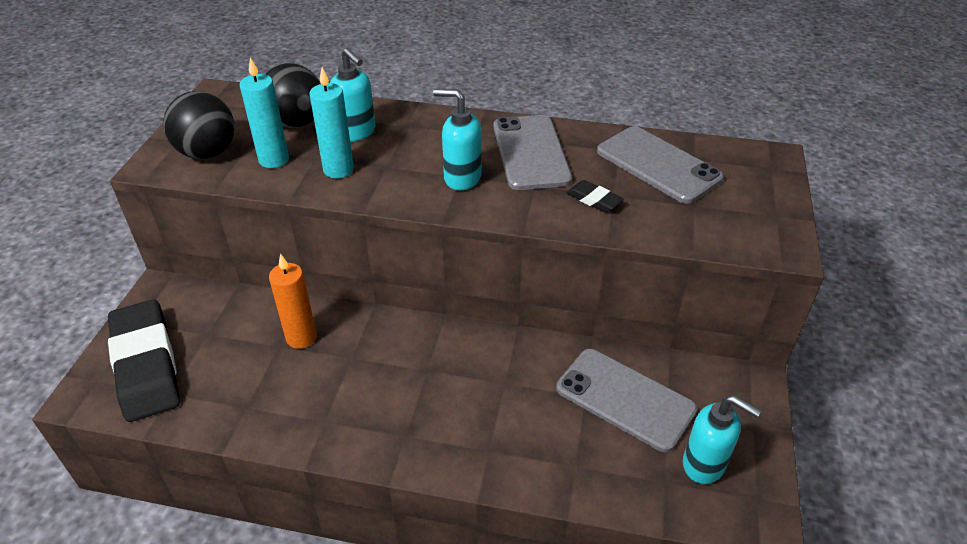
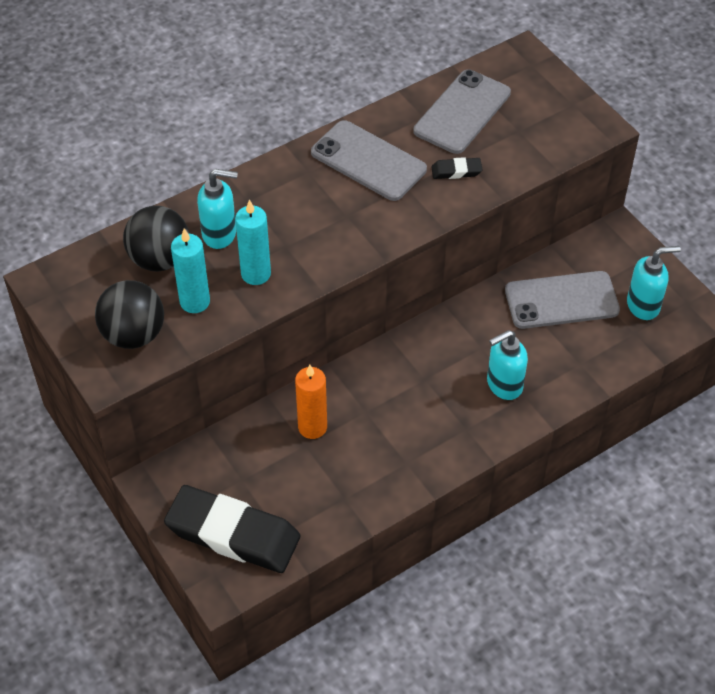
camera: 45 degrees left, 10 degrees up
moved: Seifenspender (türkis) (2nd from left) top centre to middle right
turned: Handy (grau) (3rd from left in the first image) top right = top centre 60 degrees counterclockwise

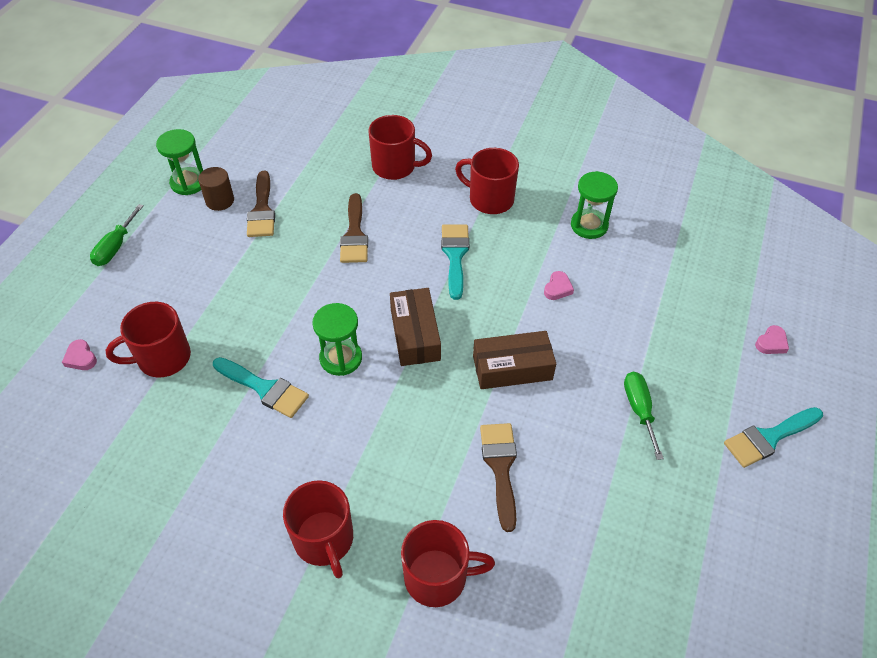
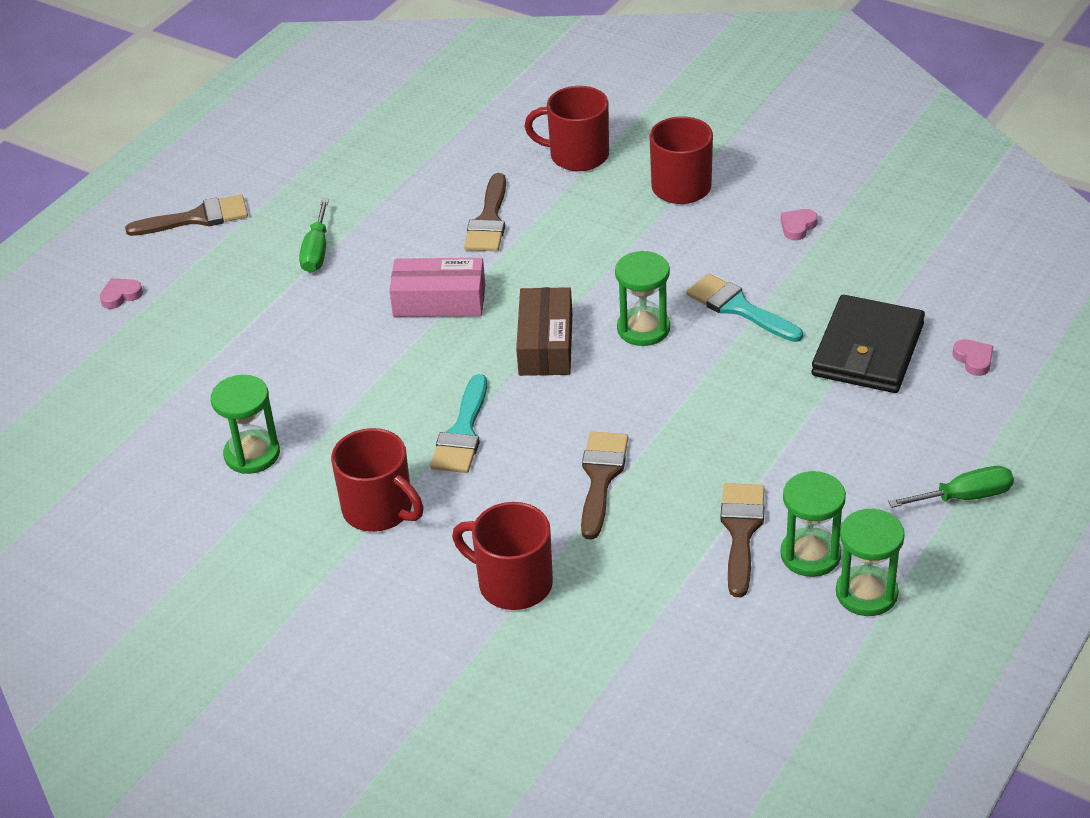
camera: 165 degrees left, 10 degrees down
moved: Herz (rosa) (2nd from left) centre to top right
replaced: Tasse (rot) (1st from left) middle left to Geldbörse (schwarz) middle right; Vollzylinder (braun) top left to Sanduhr (grün) (3rd from left) middle right
recoloured: Schachtel (braun) (2nd from left) centre to Schachtel (rosa) centre; Pinsel (türkis) (3rd from left) middle right to Pinsel (braun) (1st from left) top left
turned: Schraubenzieher (grün) (1st from left in the first image) middle left = middle right 45 degrees clockwise

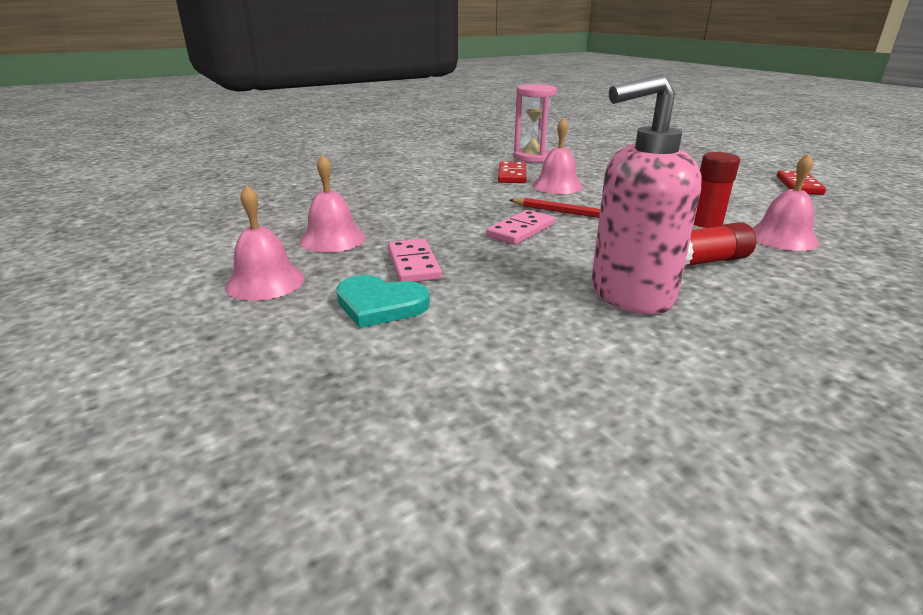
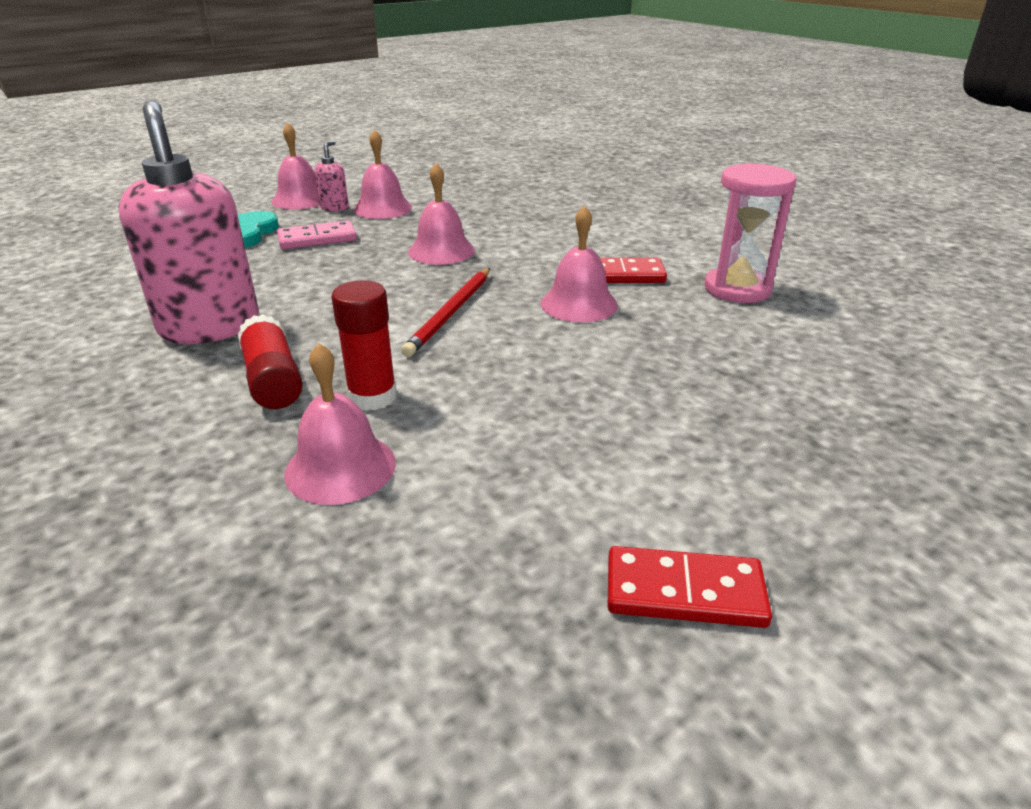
camera: 85 degrees right, 5 degrees up
removed: Dominostein (rosa) (2nd from left) centre
added: Seifenspender (rosa) (2nd from left) top left; Glocke (rosa) (4th from left) top centre

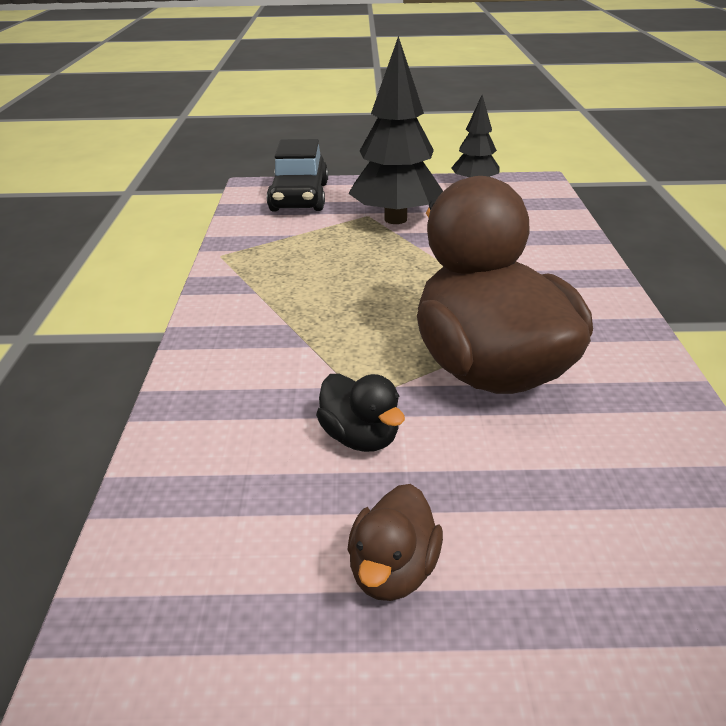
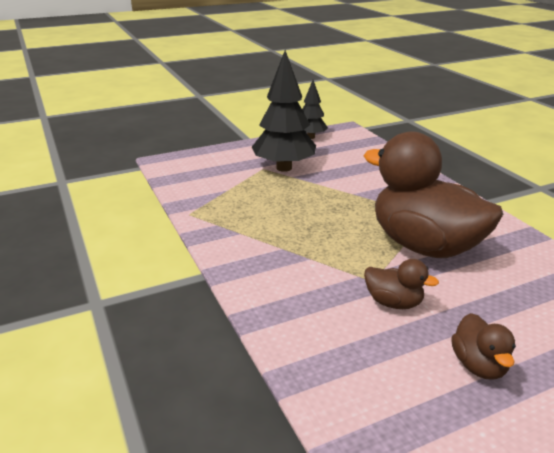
camera: 25 degrees left, 5 degrees down
removed: Auto (schwarz) top centre
recoloured: Ente (schwarz) centre to Ente (braun) (1st from left) middle right

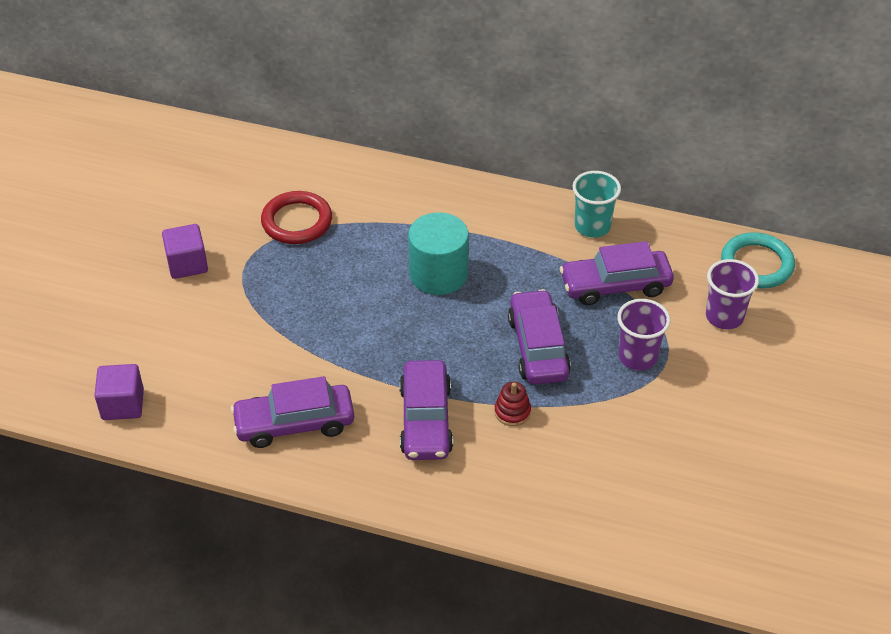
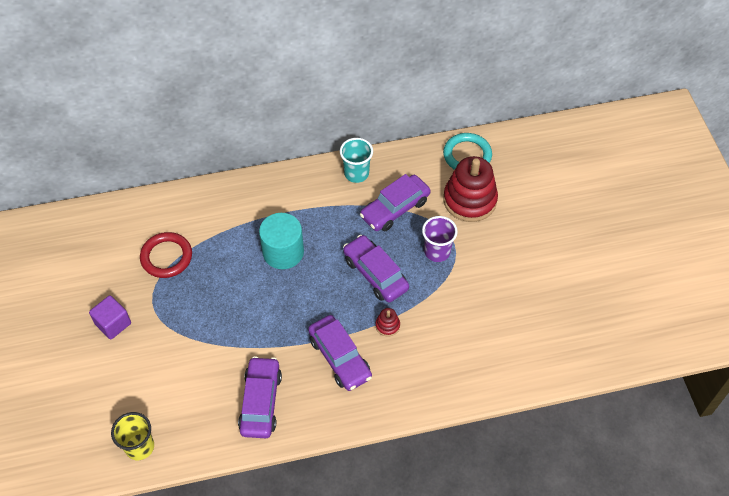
camera: 30 degrees left, 10 degrees up
replaced: Kubus (lila) (1st from left) middle left to Becher (gelb) bottom left; Becher (lila) (2nd from left) middle right to Stapelspielzeug (rot) (2nd from left) centre
turned: Auto (lila) (1st from left) middle left = bottom centre 135 degrees clockwise

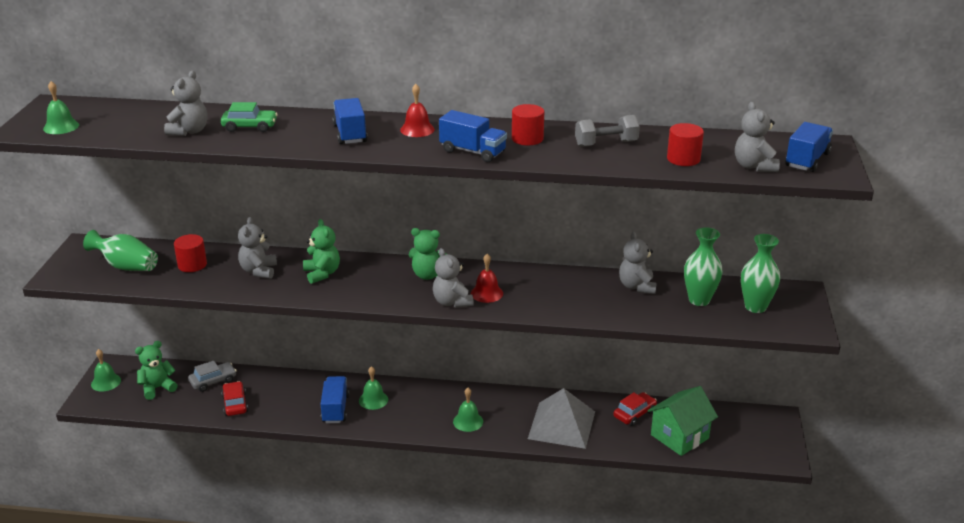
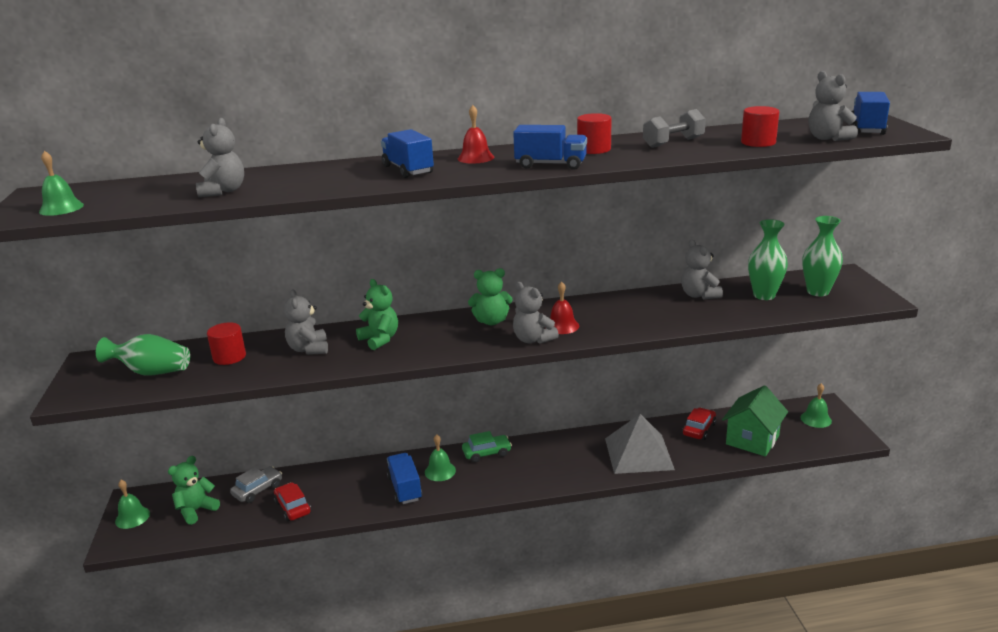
camera: 15 degrees left, 5 degrees down
moved: Auto (grün) top left to bottom centre; Glocke (grün) (4th from left) bottom centre to middle right

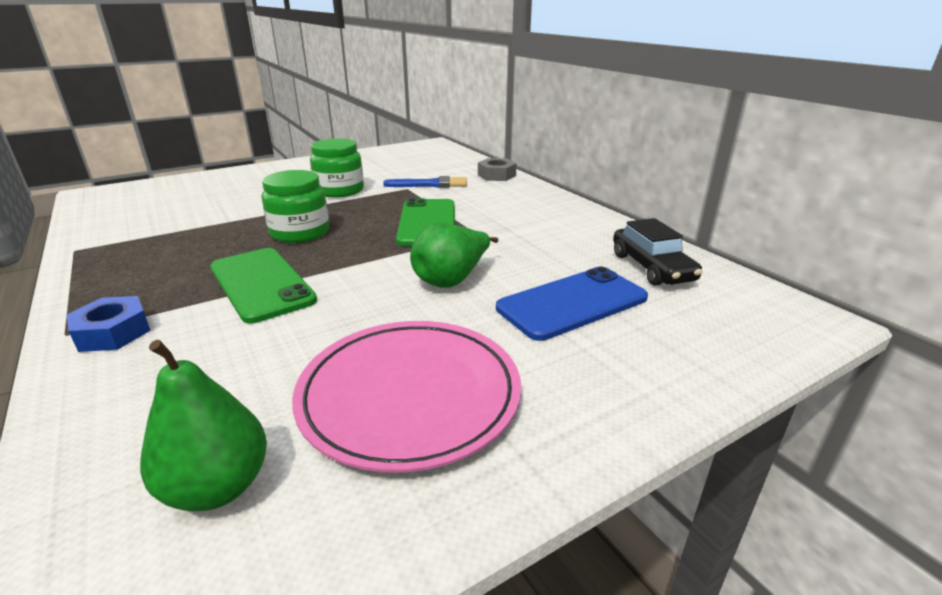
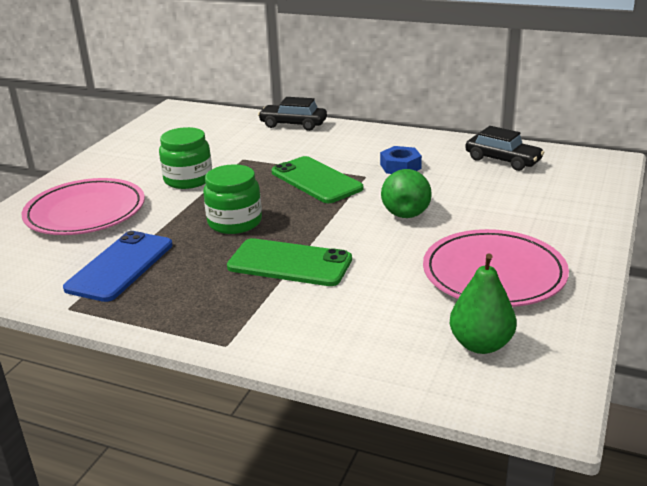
camera: 35 degrees left, 0 degrees up
removed: Pinsel (blau) top centre
added: Teller (rosa) (1st from left) middle left
moved: Sechskantmutter (blau) middle left to top centre; Handy (blau) centre to middle left
replaced: Sechskantmutter (grau) top centre to Auto (schwarz) (1st from left) top centre

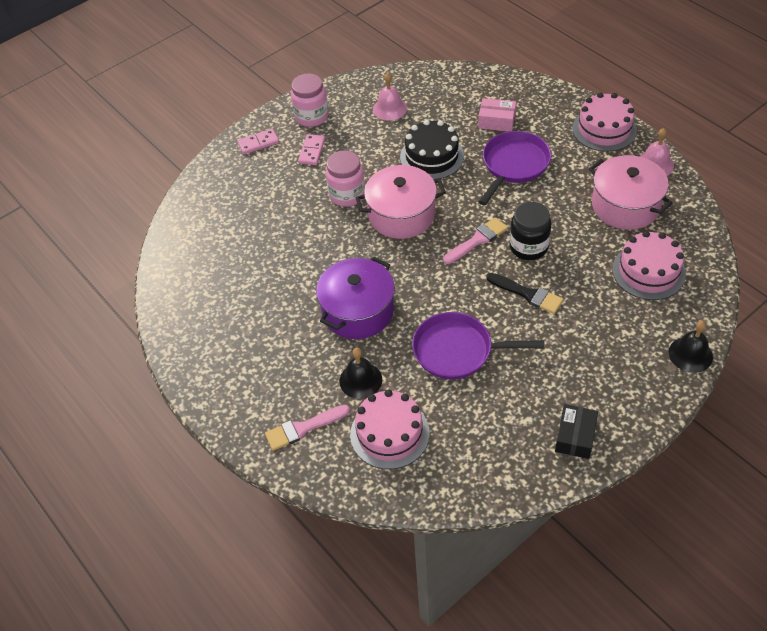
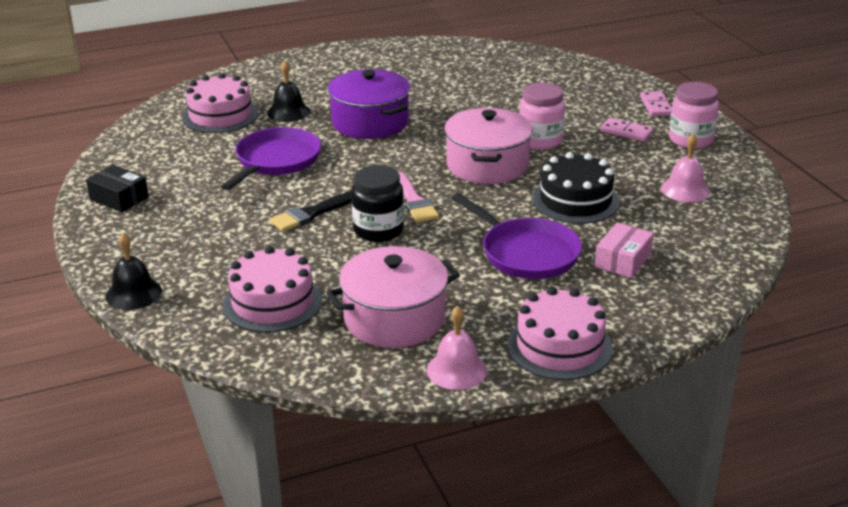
camera: 105 degrees right, 20 degrees down
removed: Pinsel (rosa) (1st from left) bottom centre

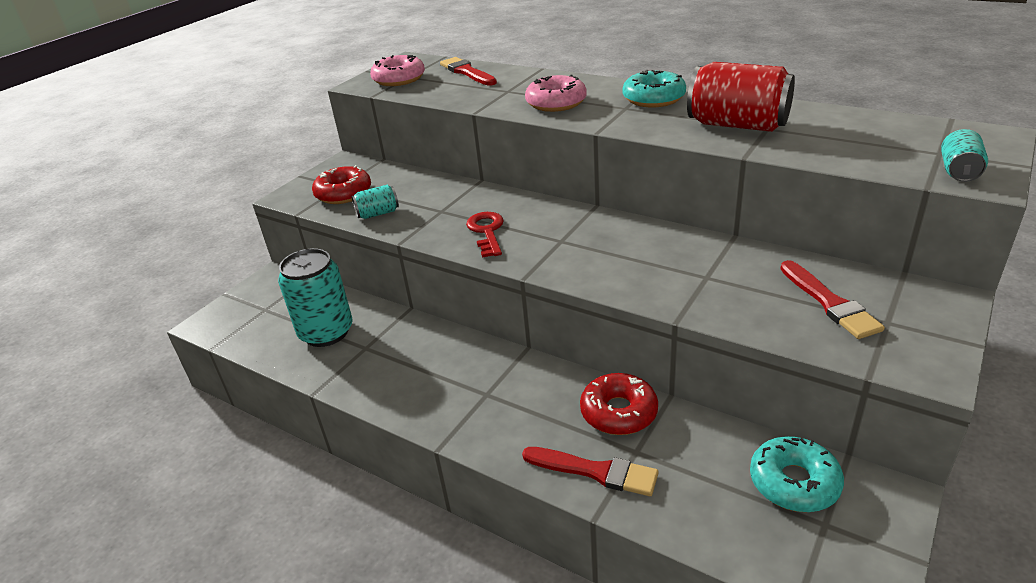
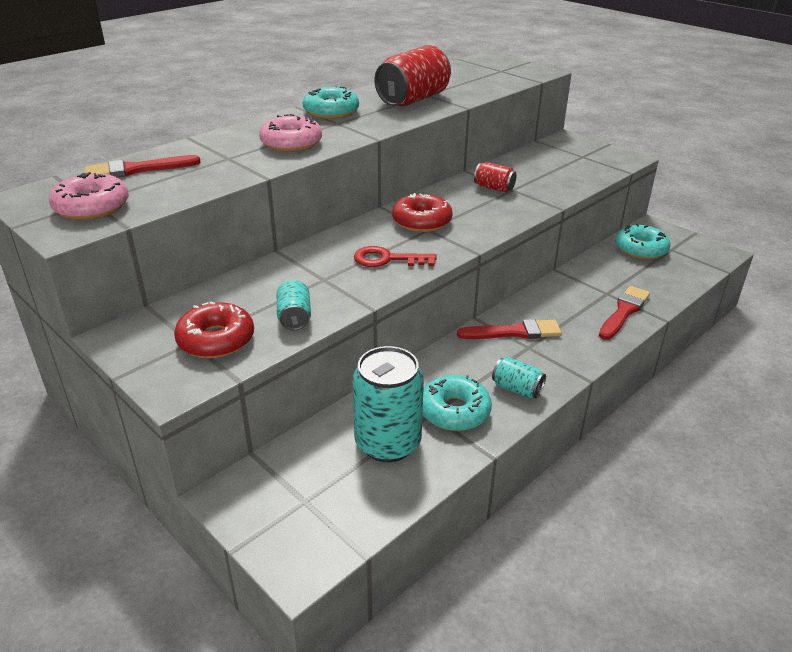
camera: 80 degrees left, 0 degrees up
added: Donut (türkis) (2nd from left) centre; Dose (rot) (2nd from left) top centre
moved: Donut (rot) (2nd from left) bottom centre to top centre; Pinsel (rot) (3rd from left in the first image) middle right to Pinsel (rot) (2nd from left) centre; Dose (türkis) (3rd from left) top right to centre

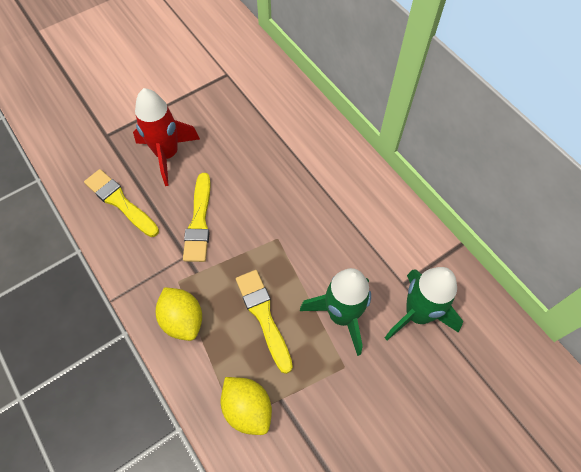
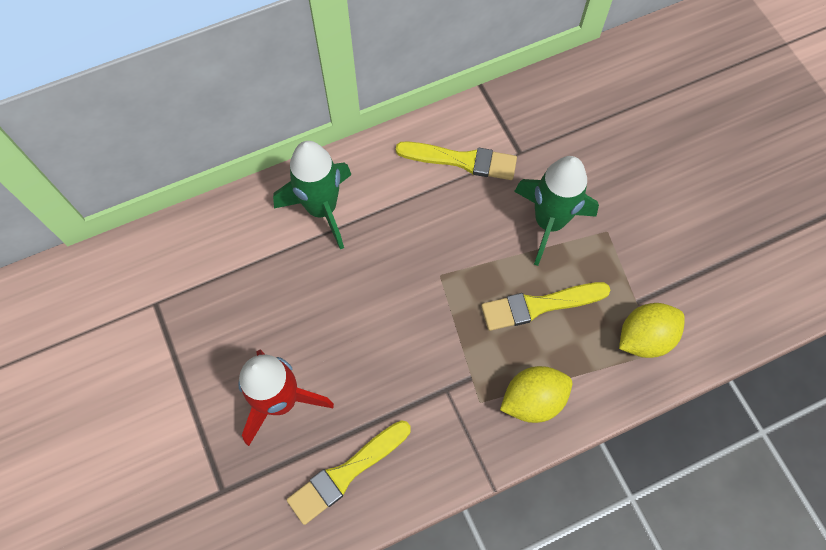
camera: 80 degrees left, 5 degrees up
moved: Pinsel (gelb) (2nd from left) centre to top centre; Rakete (grün) (2nd from left in the first image) middle right to Rakete (grün) (1st from left) centre

